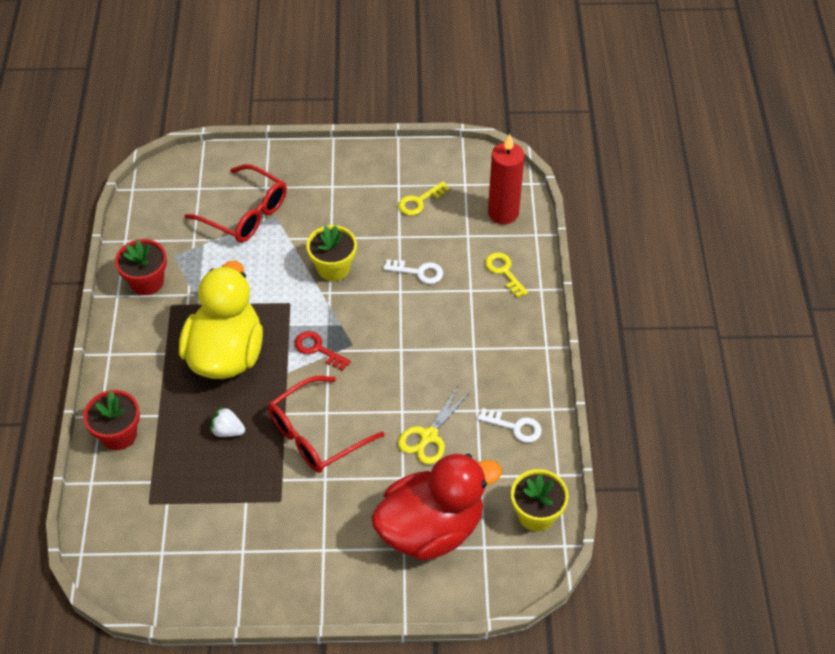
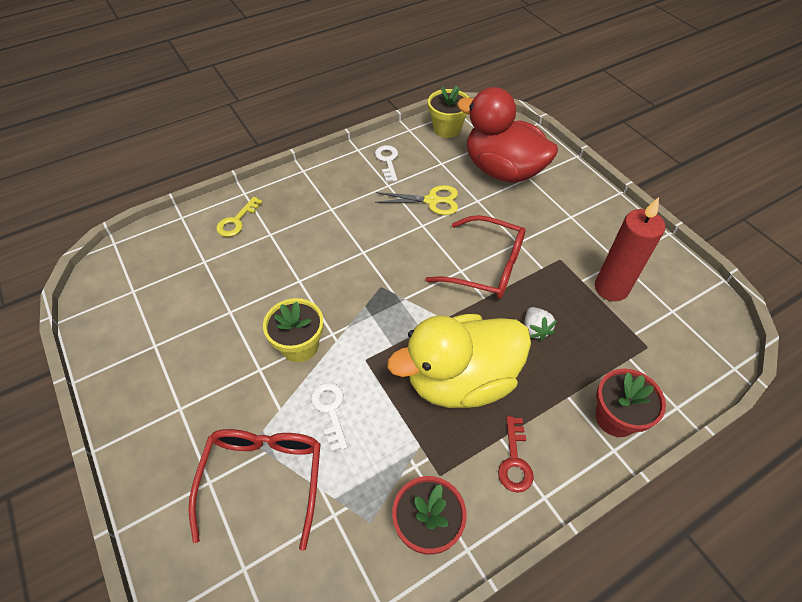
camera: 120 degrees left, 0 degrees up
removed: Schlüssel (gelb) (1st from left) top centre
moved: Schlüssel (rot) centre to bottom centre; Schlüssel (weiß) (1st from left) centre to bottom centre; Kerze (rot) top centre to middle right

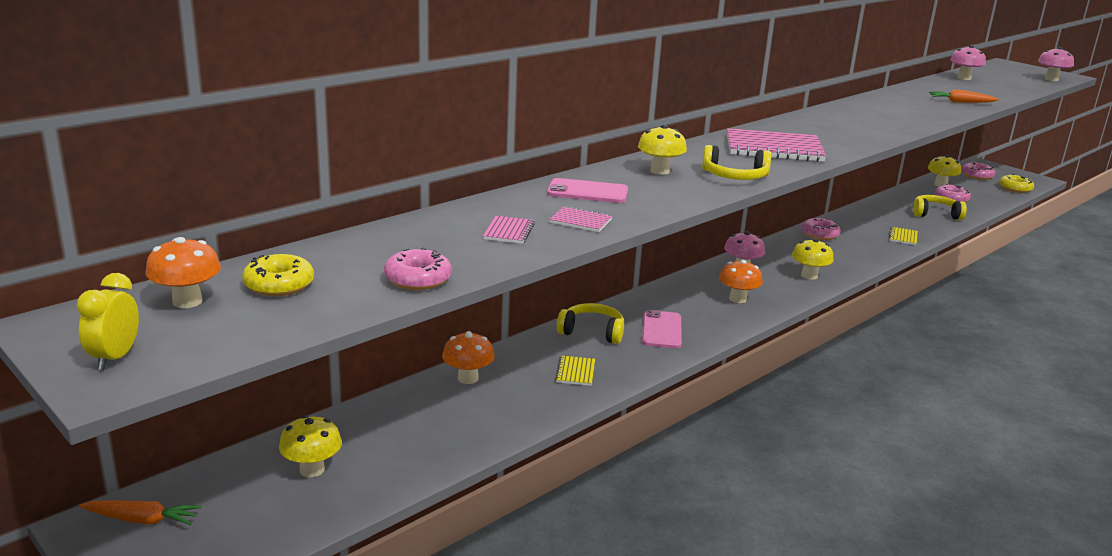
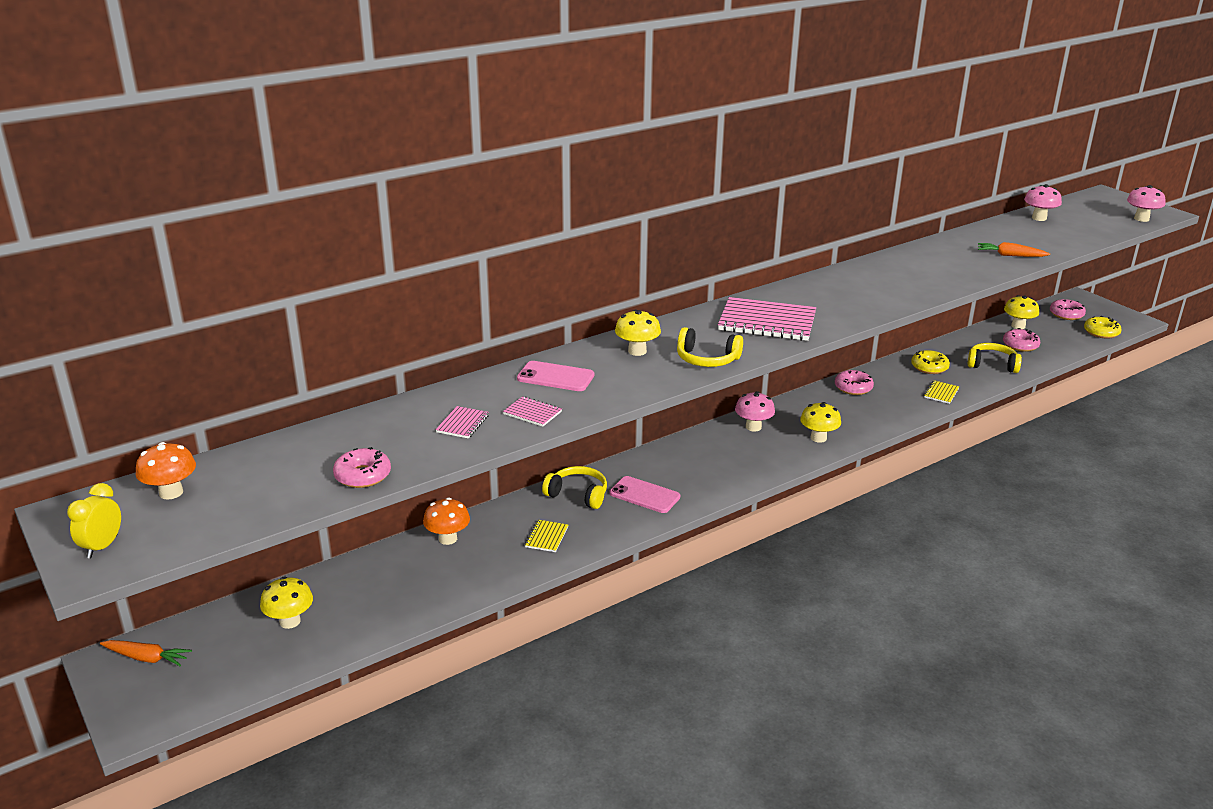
camera: 10 degrees right, 5 degrees up
removed: Pilz (orange) (3rd from left) centre
moved: Donut (gelb) (1st from left) middle left to middle right
turned: Handy (rosa) (2nd from left) centre = centre 75 degrees counterclockwise

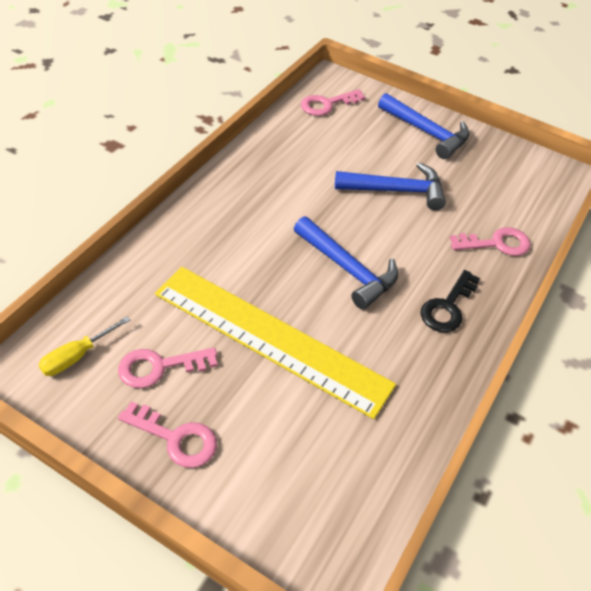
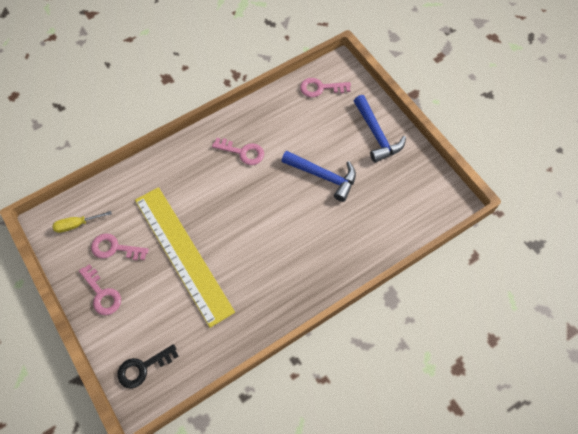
camera: 30 degrees right, 15 degrees up
removed: Hammer (blau) (1st from left) centre
moved: Schlüssel (schwarz) middle right to bottom left; Schlüssel (rosa) (4th from left in the first image) middle right to Schlüssel (rosa) (3rd from left) centre

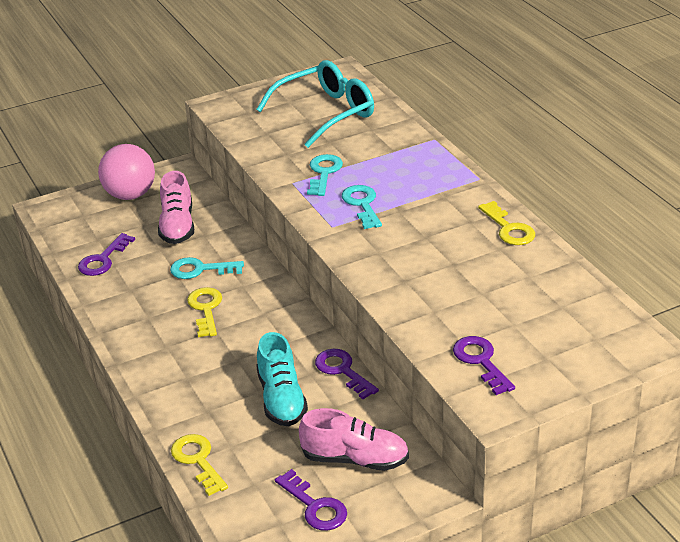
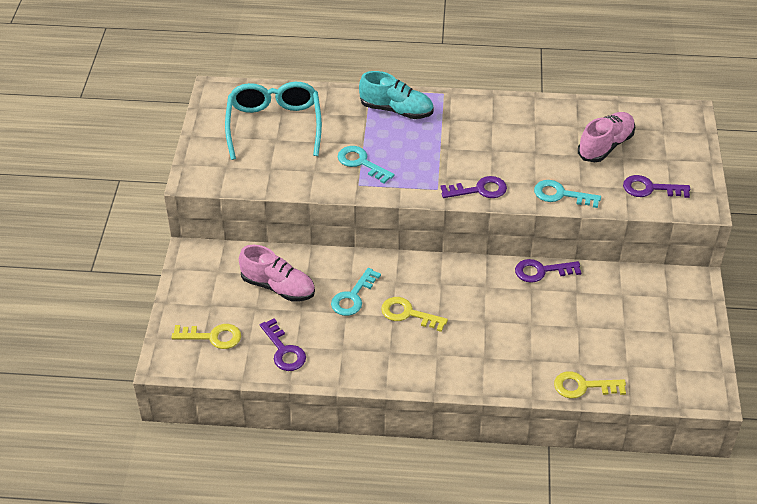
camera: 60 degrees left, 10 degrees up
removed: Ball (rosa) top left
moved: Schuh (türkis) bottom centre to top centre; Schlüssel (lila) (2nd from left) bottom centre to centre; Schuh (rosa) (2nd from left) bottom centre to top right; Schlüssel (türkis) (3rd from left) centre to middle right; Schlüssel (gelb) (3rd from left in the first image) middle right to Schlüssel (gelb) (1st from left) bottom left

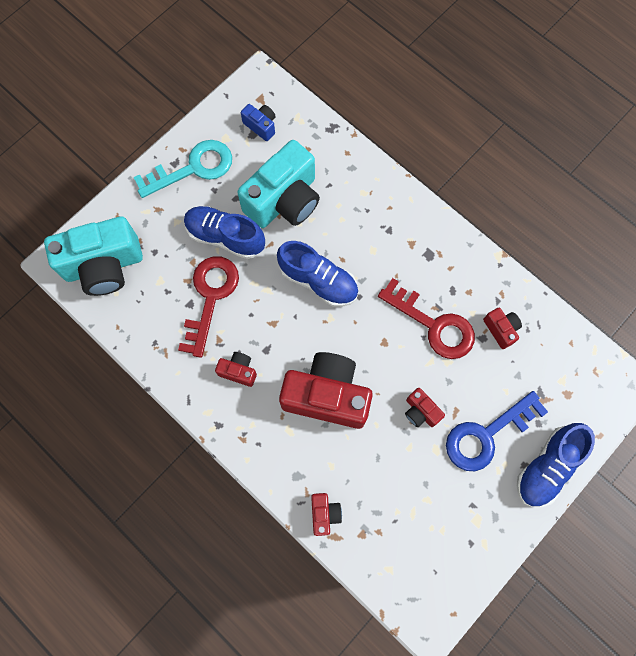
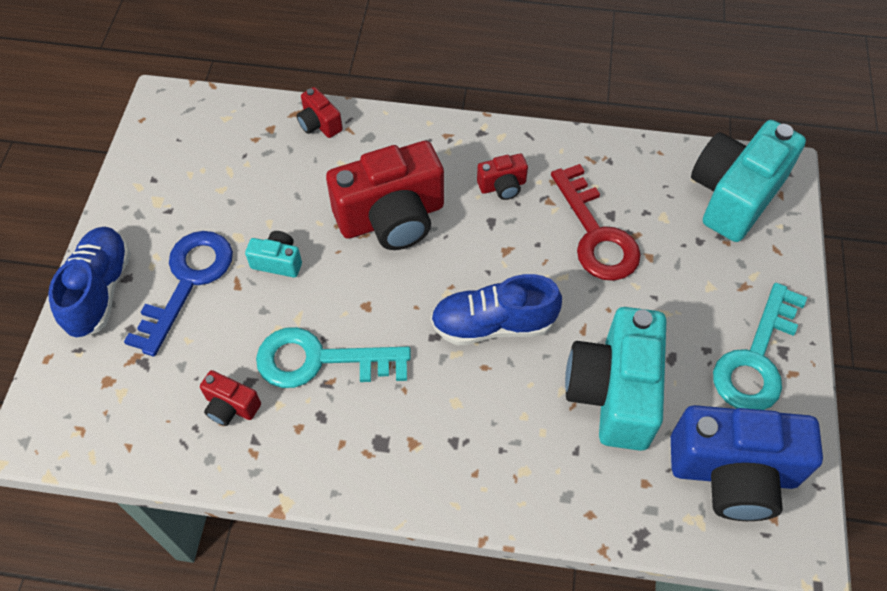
camera: 145 degrees right, 15 degrees down
removed: Schuh (blau) (1st from left) centre
recoloured: Schlüssel (rot) (2nd from left) middle right to Schlüssel (türkis) (1st from left) centre; Kamera (rot) (4th from left) middle right to Kamera (türkis) (1st from left) middle left
resized: Kamera (blau) top centre = bottom right x2.22

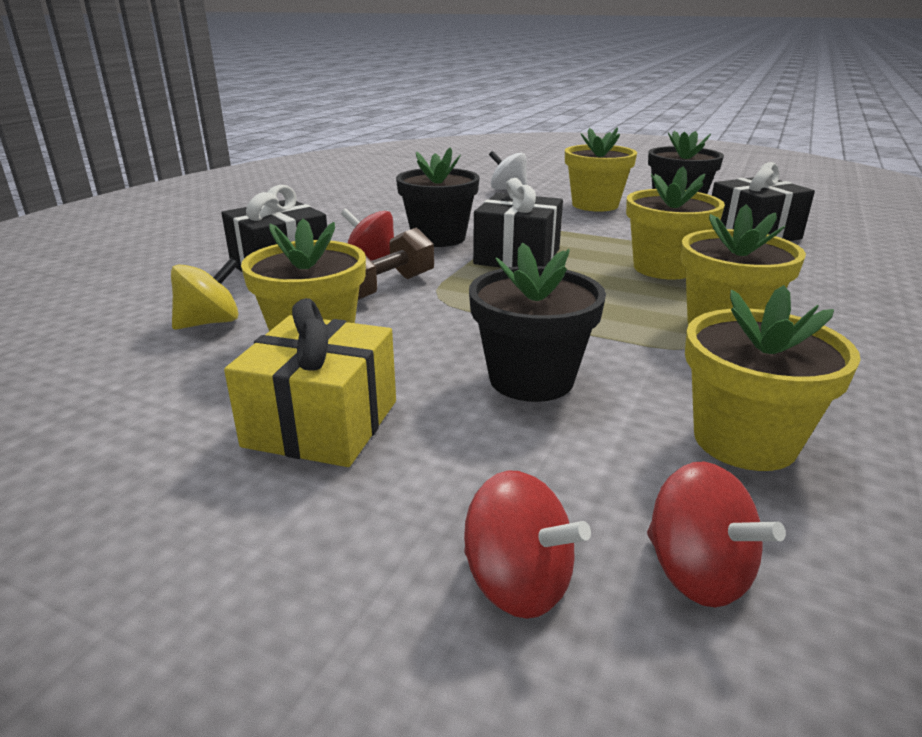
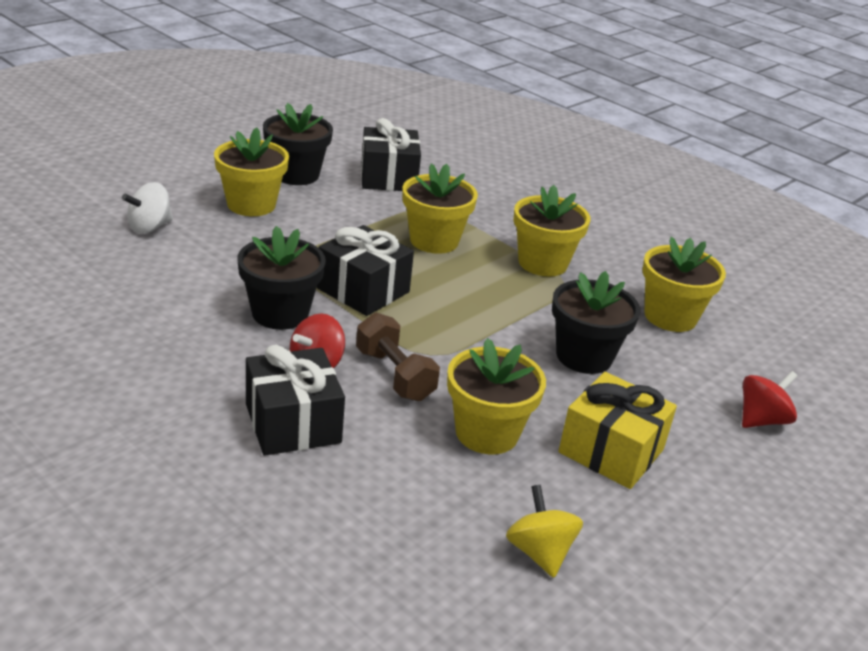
camera: 75 degrees left, 5 degrees up
removed: Kreisel (rot) (3rd from left) bottom right
moved: Kreisel (gelb) middle left to bottom centre

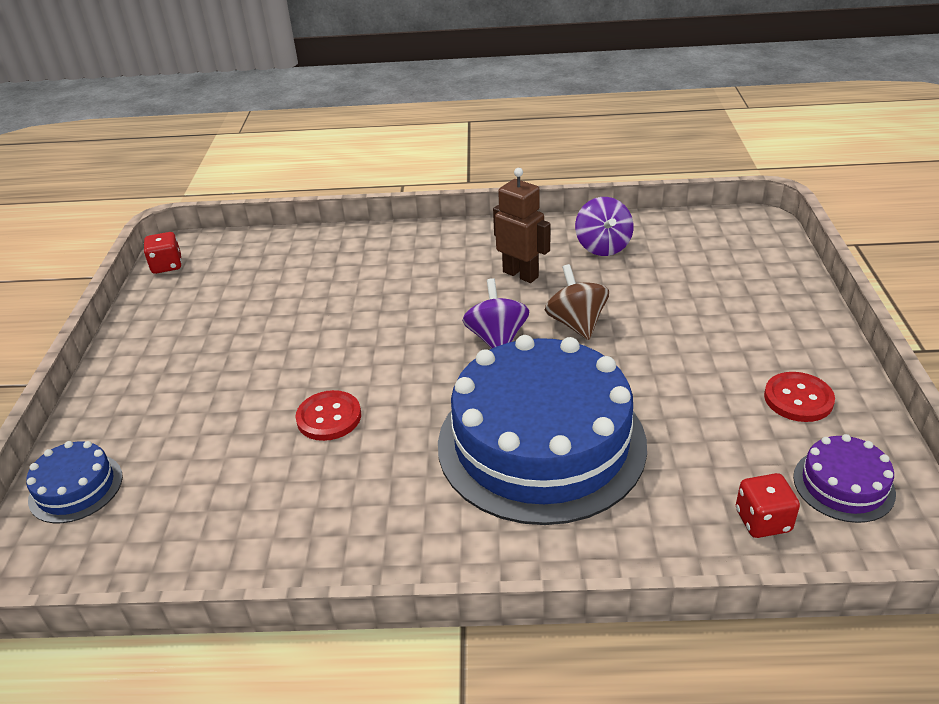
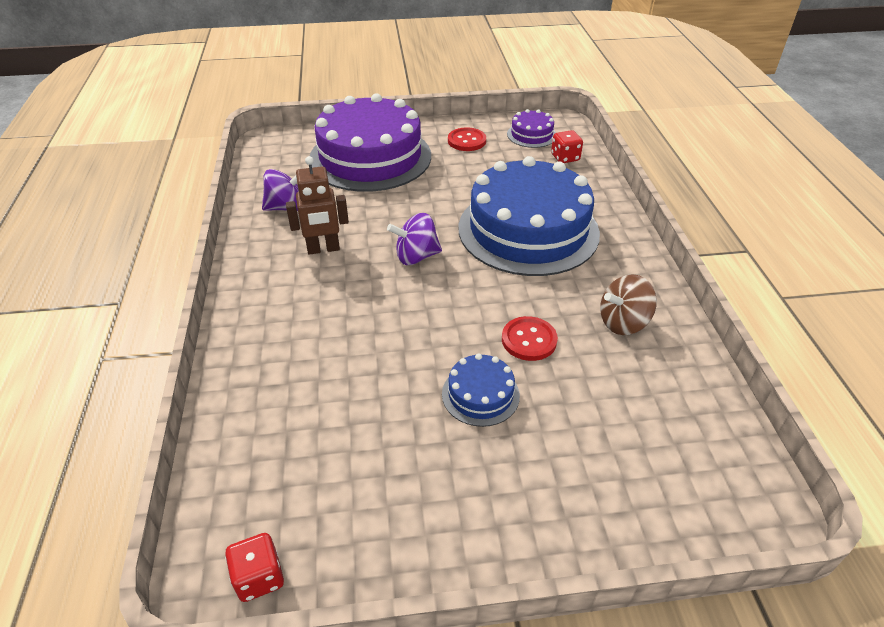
camera: 100 degrees left, 5 degrees up
added: Kuchen (lila) (1st from left) top centre
moved: Kuchen (blau) (1st from left) bottom left to centre; Kreisel (braun) centre to middle right
turned: Roboter (braun) top centre = top centre 135 degrees counterclockwise

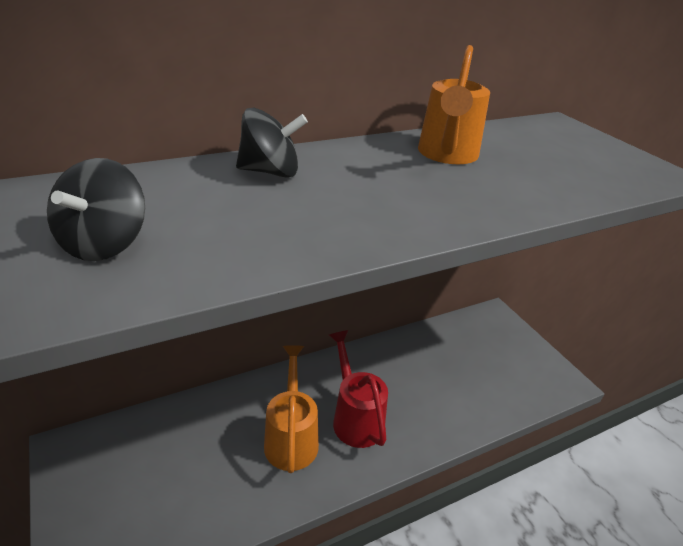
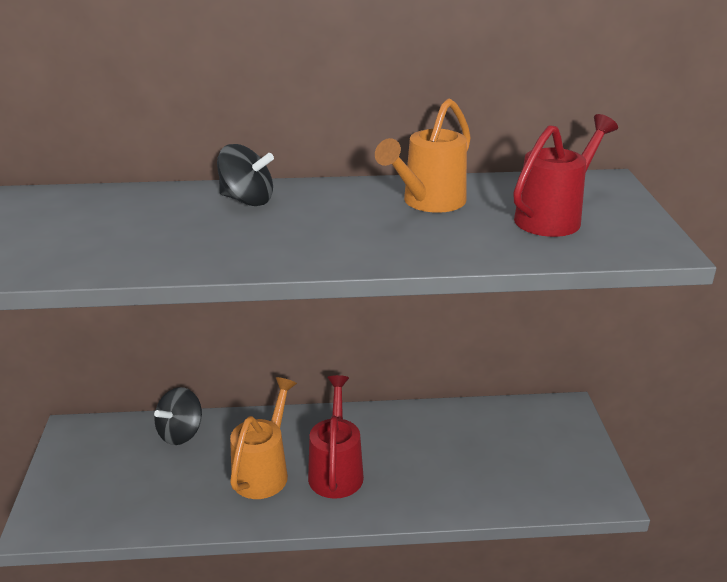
camera: 25 degrees right, 5 degrees down
added: Gießkanne (rot) (2nd from left) top right
moved: Kreisel (schwarz) (1st from left) middle left to bottom left

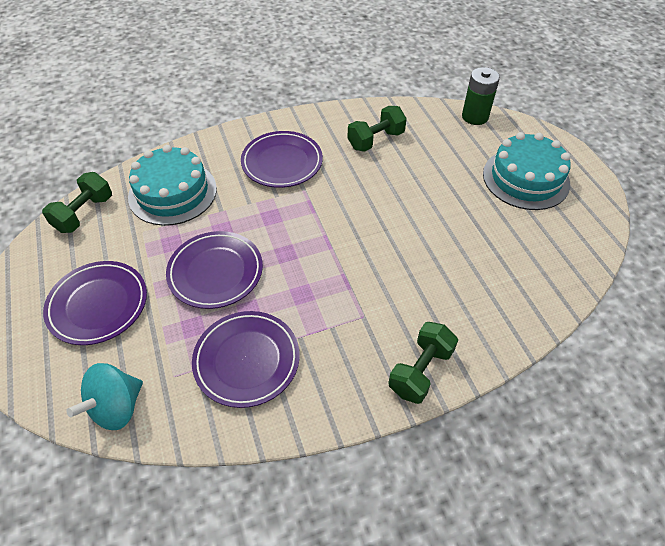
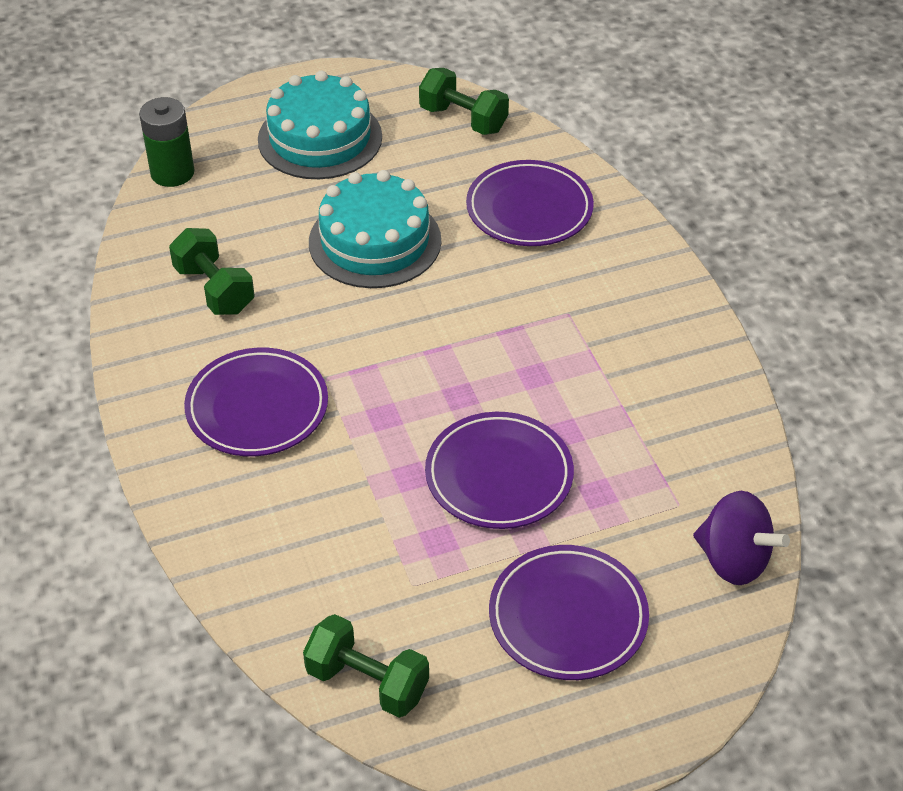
camera: 90 degrees left, 5 degrees down
moved: Kuchen (türkis) (1st from left in the first image) middle left to Kuchen (türkis) (2nd from left) top centre; Teller (lila) (3rd from left) centre to top centre; Hantel (grün) (3rd from left) centre to top centre
recoloured: Kreisel (türkis) bottom left to Kreisel (lila) bottom right

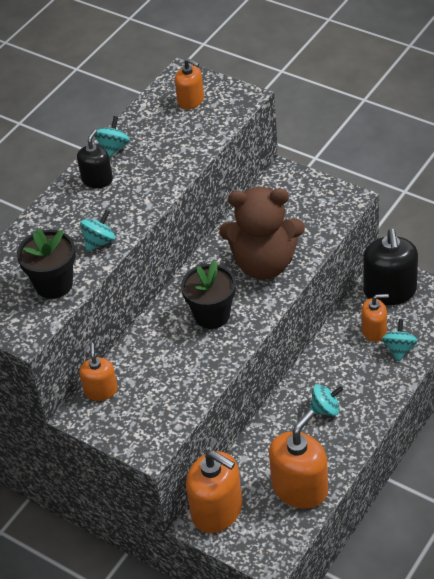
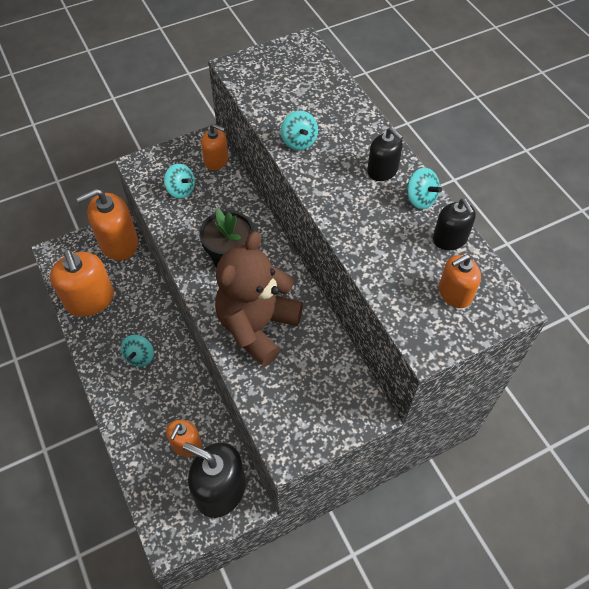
camera: 115 degrees right, 10 degrees up
removed: Blumentopf (schwarz) (1st from left) middle left
added: Seifenspender (schwarz) (3rd from left) middle right
moved: Kreisel (türkis) (4th from left in the first image) middle right to Kreisel (türkis) (2nd from left) top left

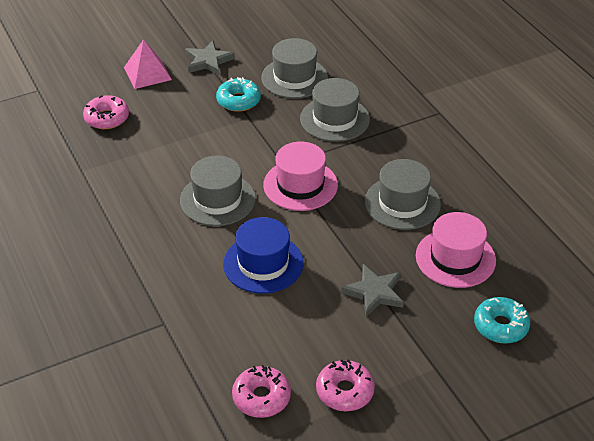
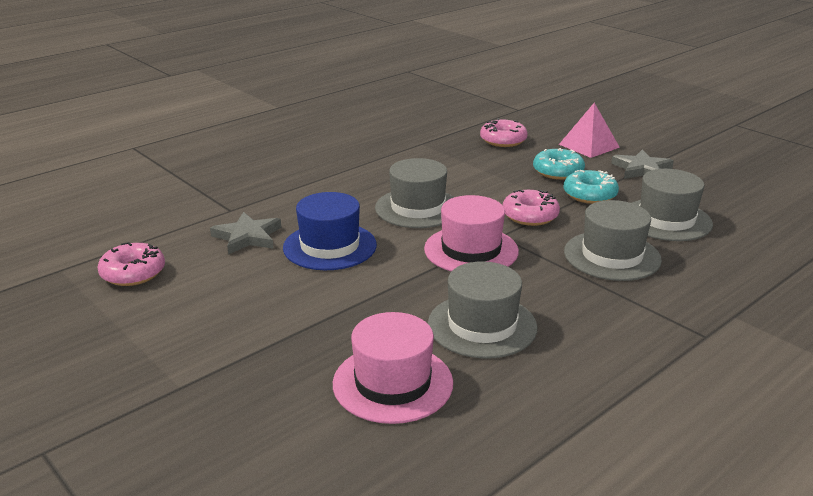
camera: 75 degrees right, 15 degrees down
moved: Donut (rosa) (3rd from left) bottom centre to centre; Stern (grau) (2nd from left in the first image) centre to Stern (grau) (1st from left) middle left; Donut (türkis) (2nd from left in the first image) bottom right to Donut (türkis) (1st from left) top right

